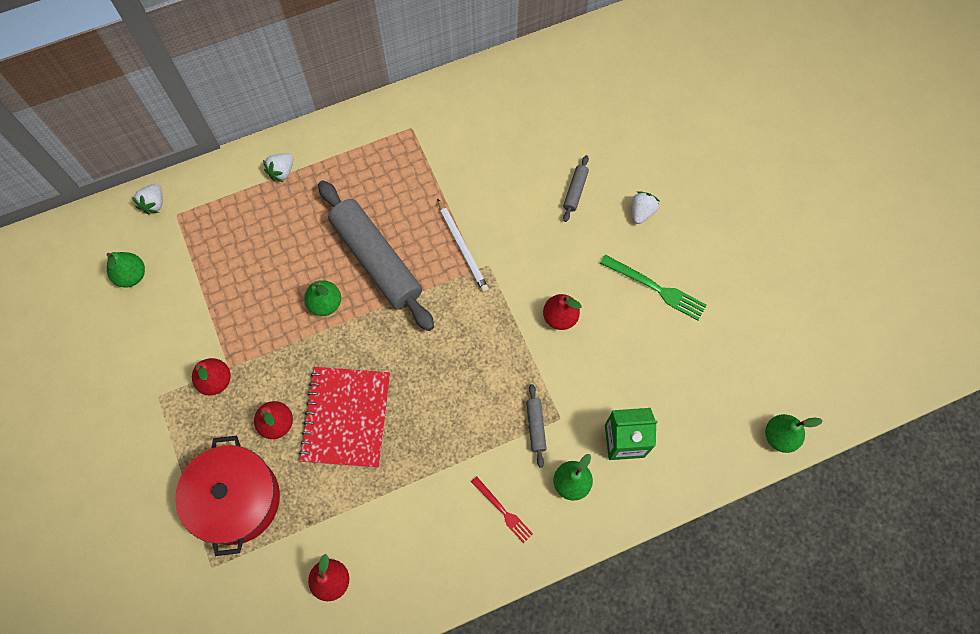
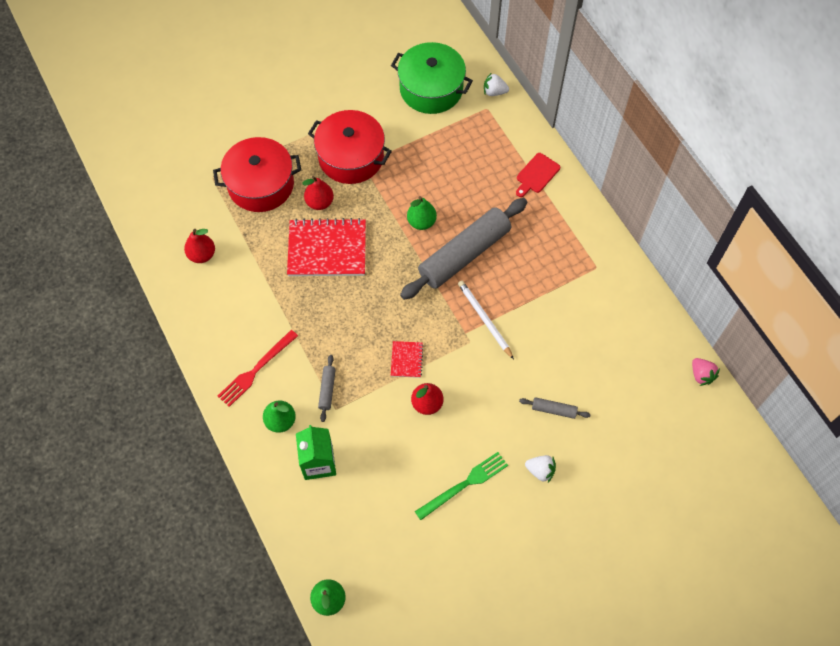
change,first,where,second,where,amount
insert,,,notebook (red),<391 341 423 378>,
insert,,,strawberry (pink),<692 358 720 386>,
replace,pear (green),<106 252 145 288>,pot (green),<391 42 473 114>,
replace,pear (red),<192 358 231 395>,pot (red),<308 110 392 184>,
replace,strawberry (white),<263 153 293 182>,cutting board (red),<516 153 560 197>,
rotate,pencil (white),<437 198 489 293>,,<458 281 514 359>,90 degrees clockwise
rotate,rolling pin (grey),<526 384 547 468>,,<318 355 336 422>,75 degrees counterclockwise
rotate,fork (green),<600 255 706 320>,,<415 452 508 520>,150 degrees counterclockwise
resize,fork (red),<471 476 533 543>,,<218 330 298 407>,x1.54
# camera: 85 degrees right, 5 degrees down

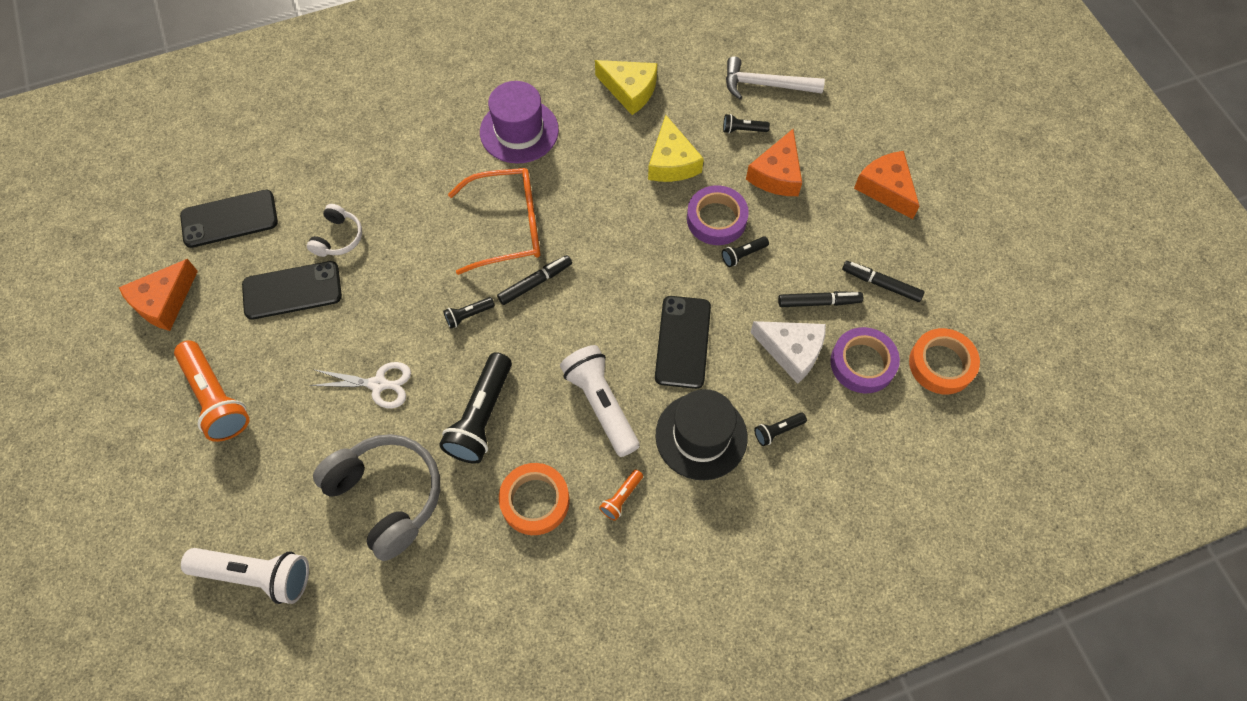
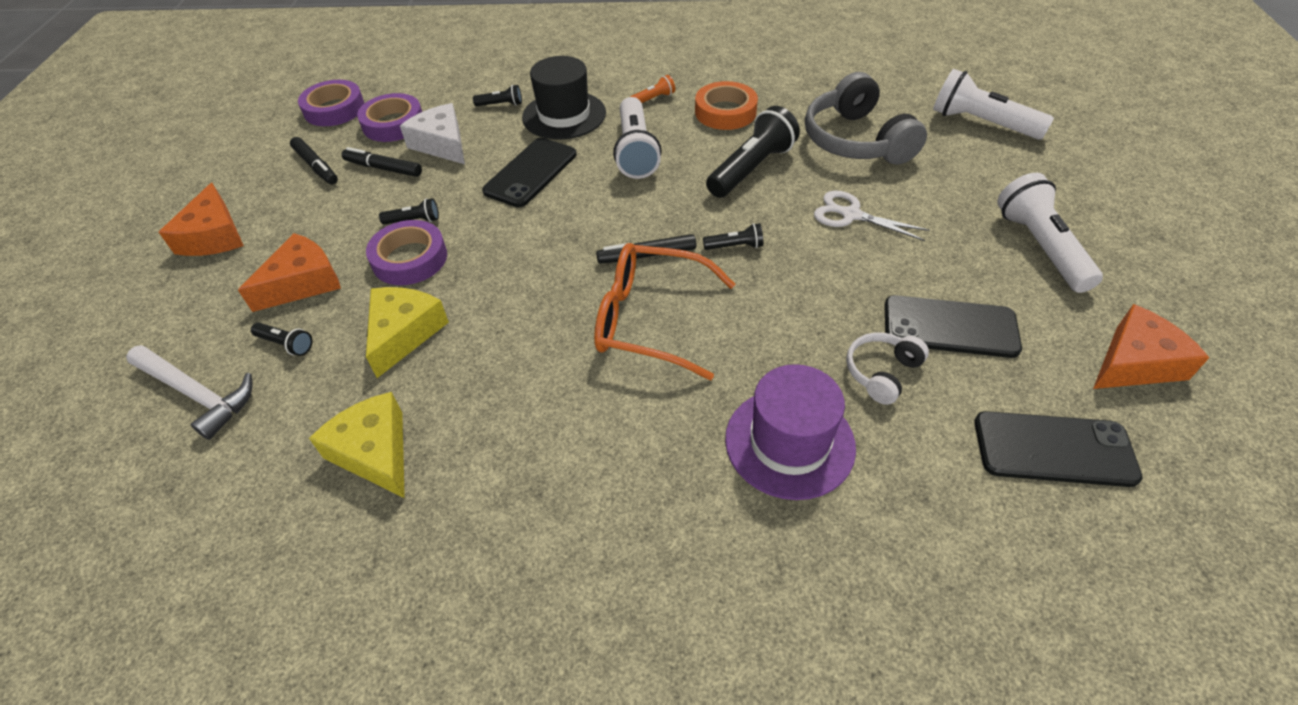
change,first,where,second,where,amount
move,hat (purple),<480 81 559 164>,,<725 364 856 500>,
recolor,flashlight (orange),<174 340 249 442>,flashlight (white),<997 173 1103 293>,
recolor,tape (orange),<909 328 980 394>,tape (purple),<298 80 364 126>,
# camera: 155 degrees left, 15 degrees down

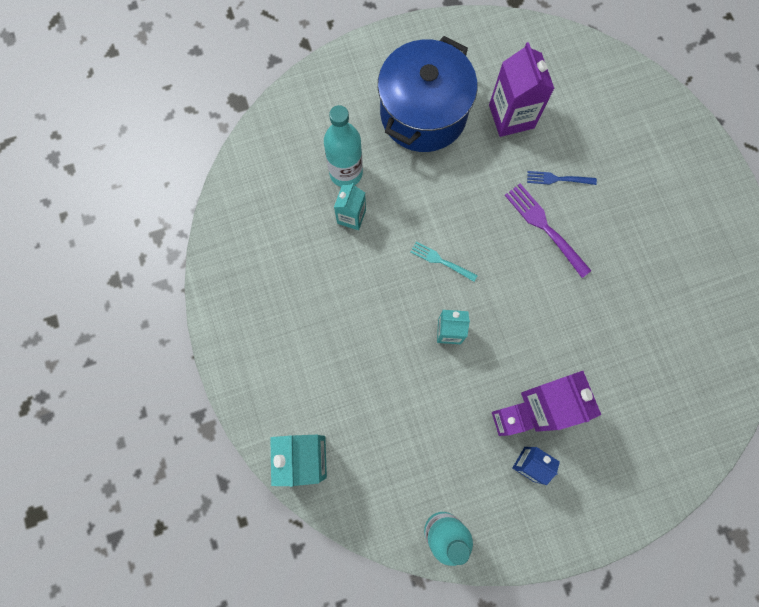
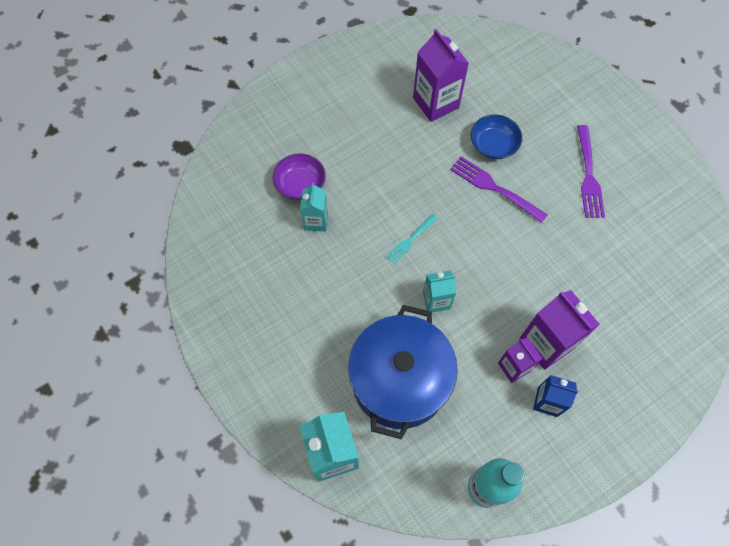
change,first,where,second,where,amount
insert,,,fork (purple),<577 125 605 218>,
move,pot (blue),<378 36 477 152>,,<348 305 458 439>,
replace,bottle (turquoise),<324 105 363 187>,bowl (purple),<273 153 326 200>,
replace,fork (blue),<527 171 597 185>,bowl (blue),<471 115 522 159>,
rotate,fork (turquoise),<411 241 478 282>,,<386 214 437 264>,60 degrees counterclockwise
# camera: 15 degrees left, 10 degrees down

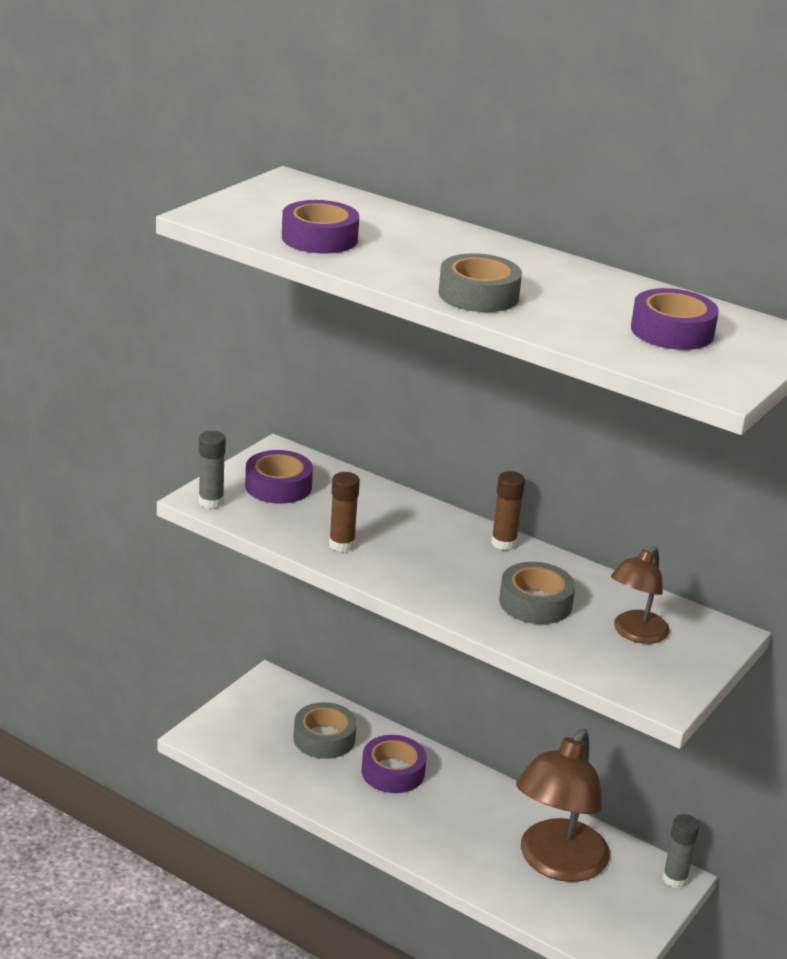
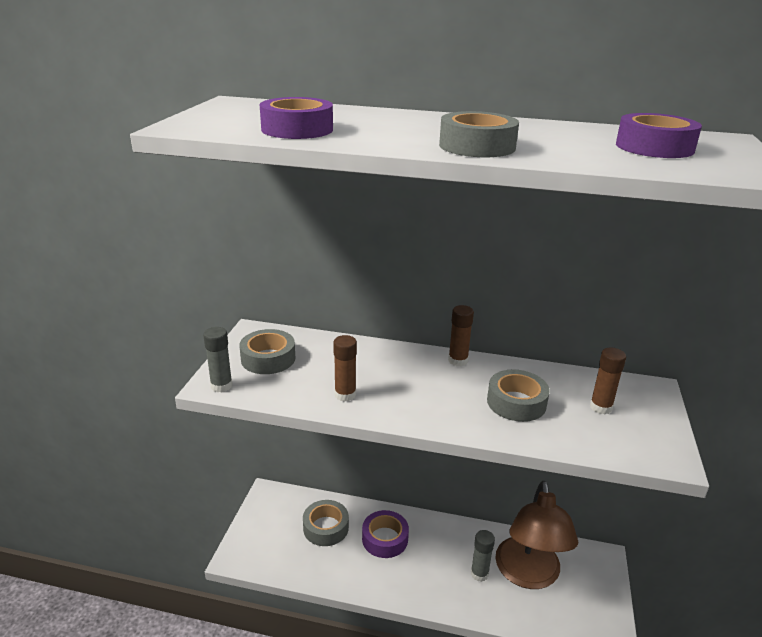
change,first,where,second,where,amount
move,glue stick (grey),<663 814 700 888>,,<471 530 495 582>,
replace,lamp (brown),<611 546 670 644>,glue stick (brown),<590 347 626 414>,
recolor,tape (purple),<245 450 313 504>,tape (grey),<239 329 295 374>,
# camera: 20 degrees left, 0 degrees up

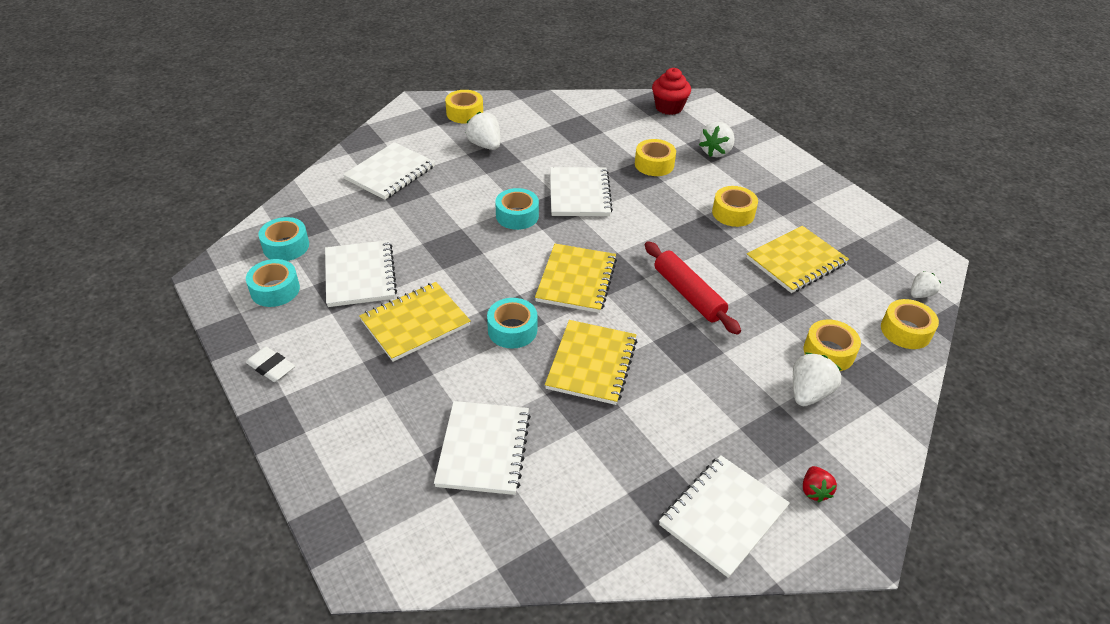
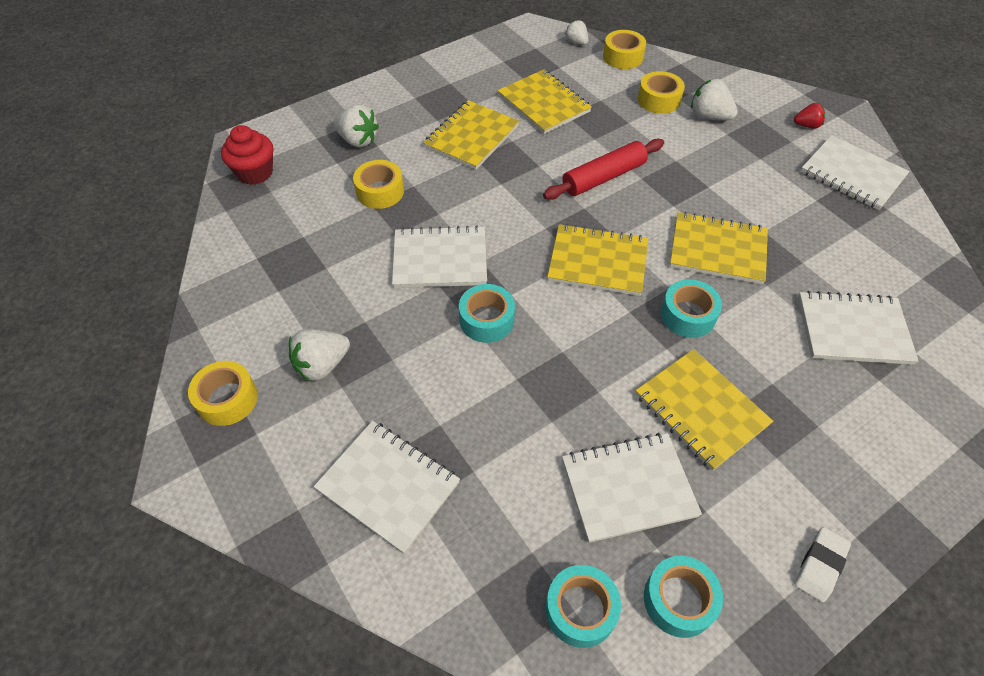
change,first,where,second,where,amount
replace,tape (yellow),<712 186 758 227>,notebook (yellow),<423 100 519 170>,
# camera: 90 degrees left, 10 degrees up

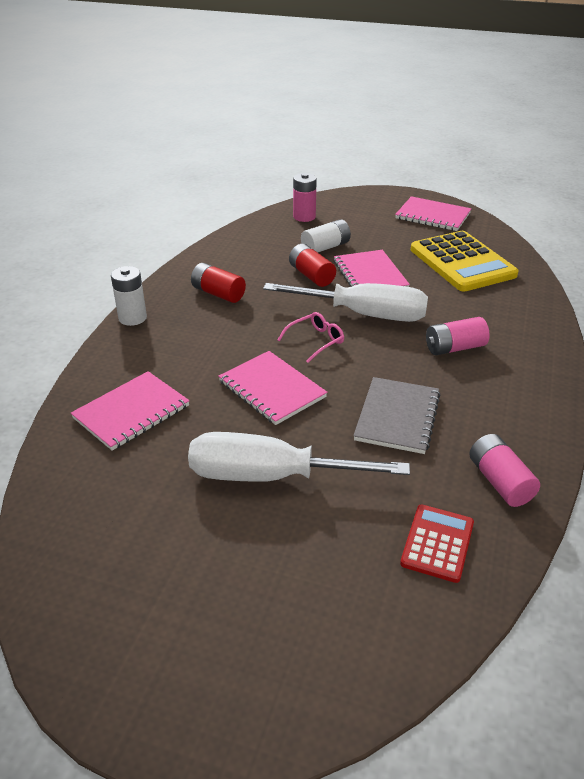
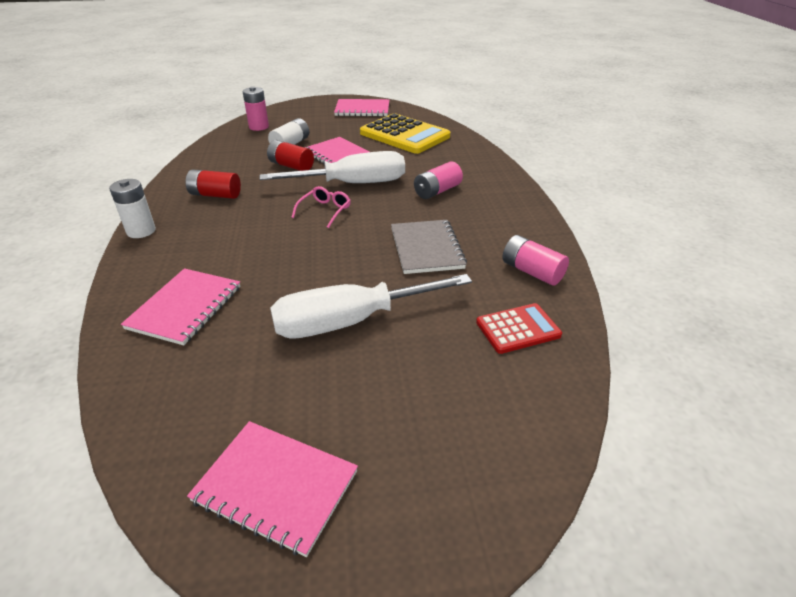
change,first,where,second,where,amount
move,notebook (pink),<218 351 328 425>,,<187 421 358 557>,
rotate,calculator (red),<400 504 474 583>,,<476 303 562 354>,75 degrees clockwise
# camera: 25 degrees left, 0 degrees up

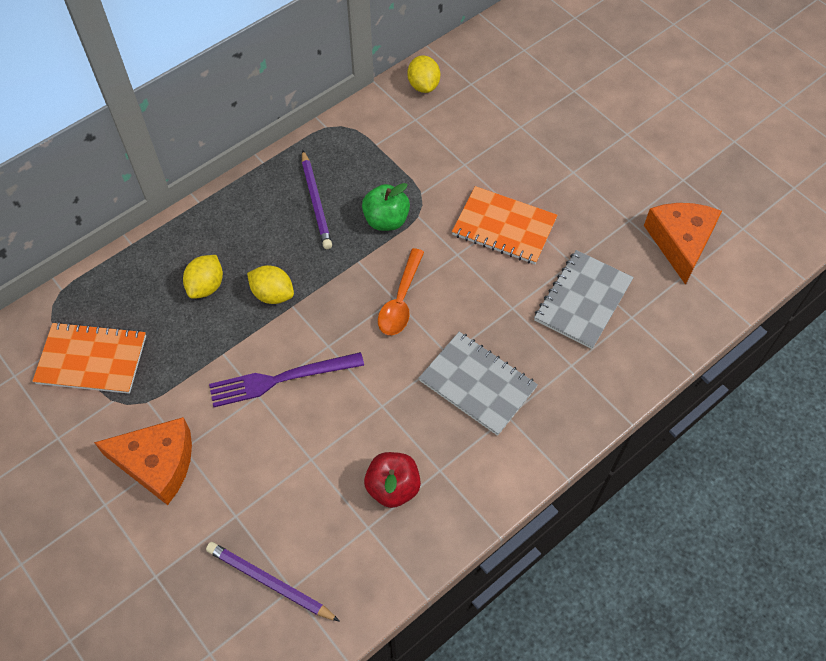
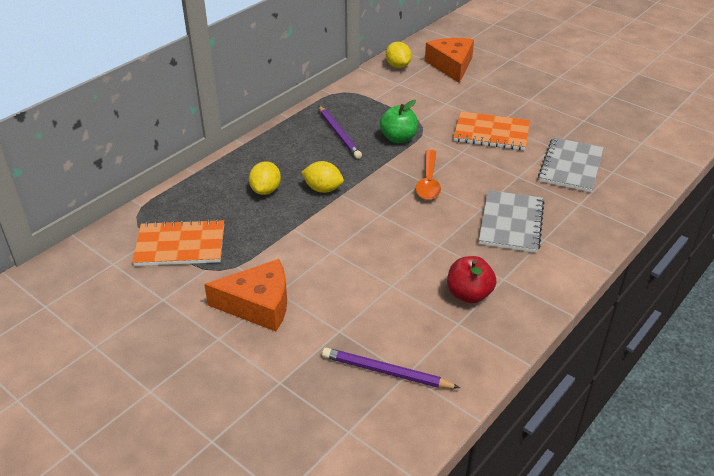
change,first,where,second,where,amount
delete,fork (purple),<209 352 364 407>,,,
move,cheese (orange),<644 203 722 285>,,<425 38 474 83>,
rotate,notebook (grey),<419 331 538 436>,,<479 190 544 253>,75 degrees clockwise
# camera: 10 degrees left, 20 degrees down

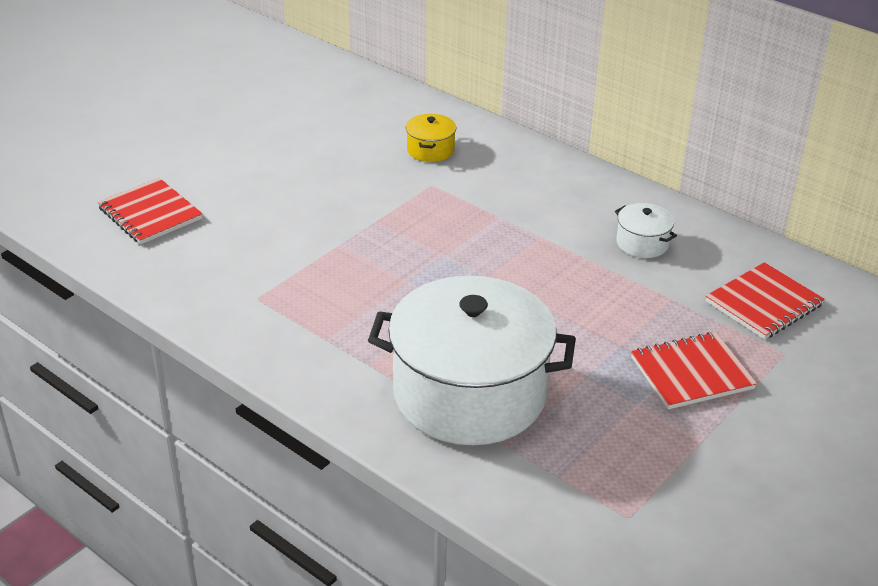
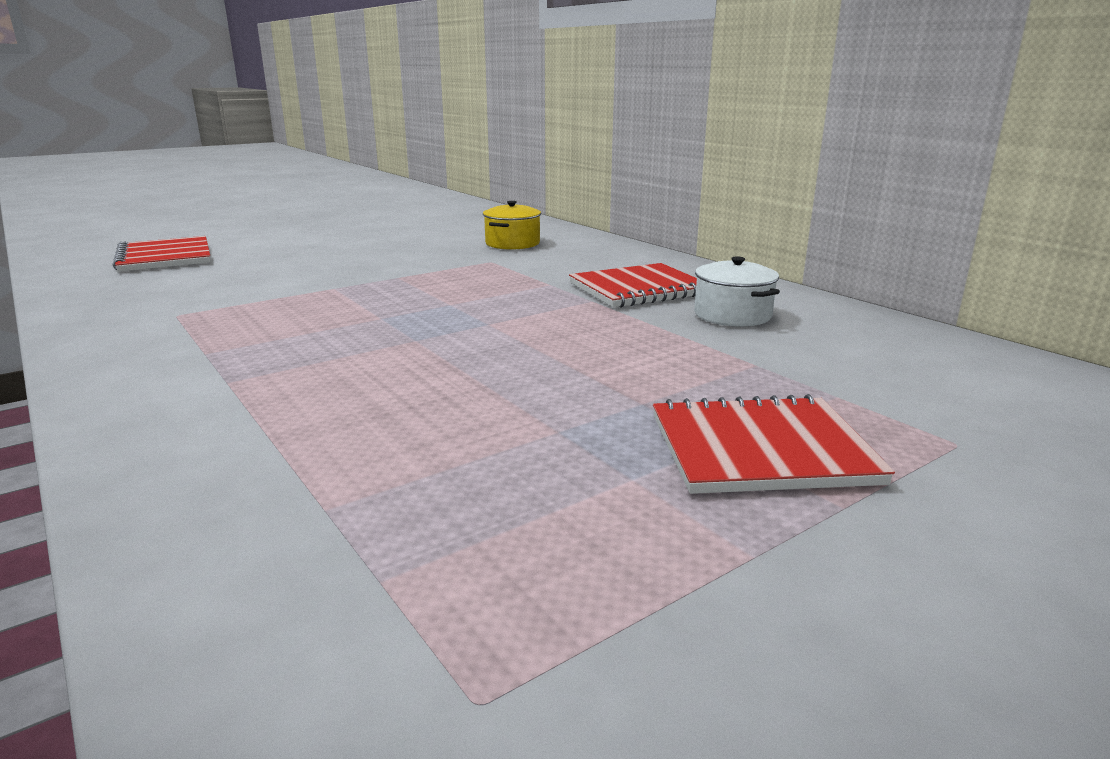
change,first,where,second,where,amount
delete,pot (white),<368 276 576 445>,,,
move,notebook (red),<706 262 825 340>,,<569 263 697 308>,
# camera: 15 degrees right, 15 degrees down

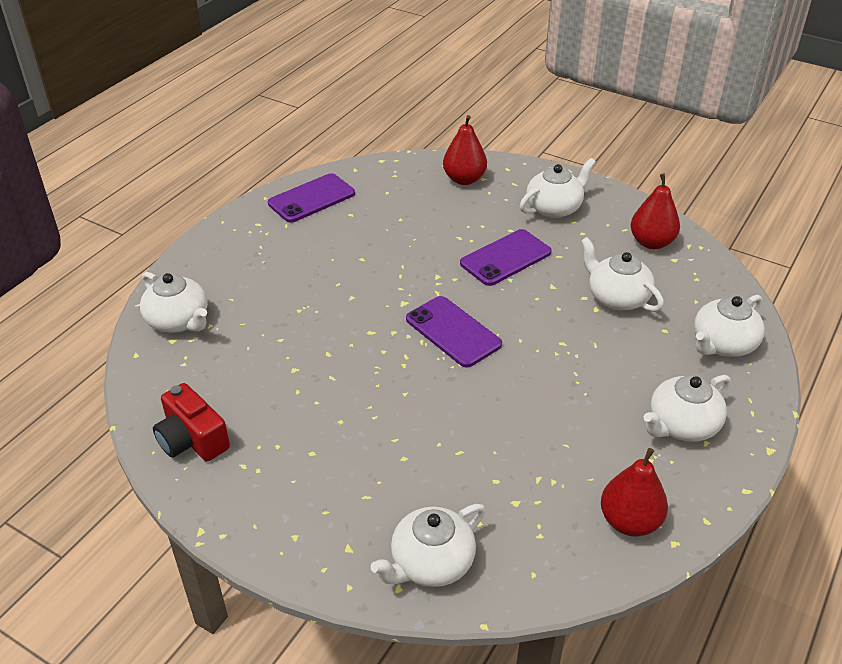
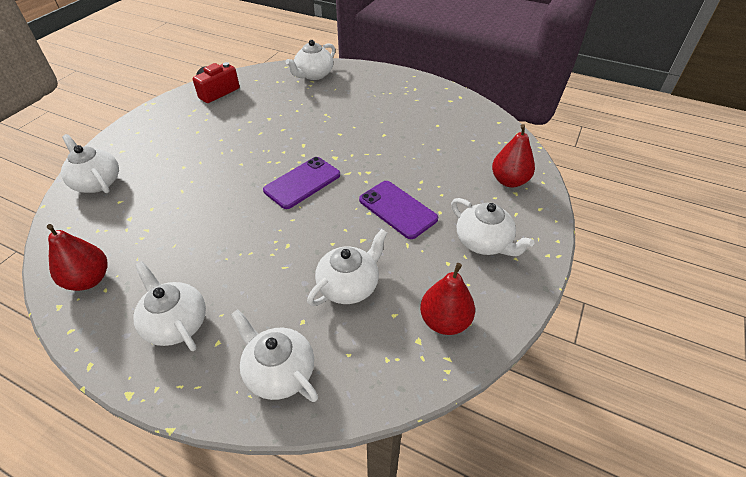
change,first,where,second,where,amount
delete,phone (purple),<268 173 355 223>,,,
# camera: 85 degrees right, 5 degrees up

